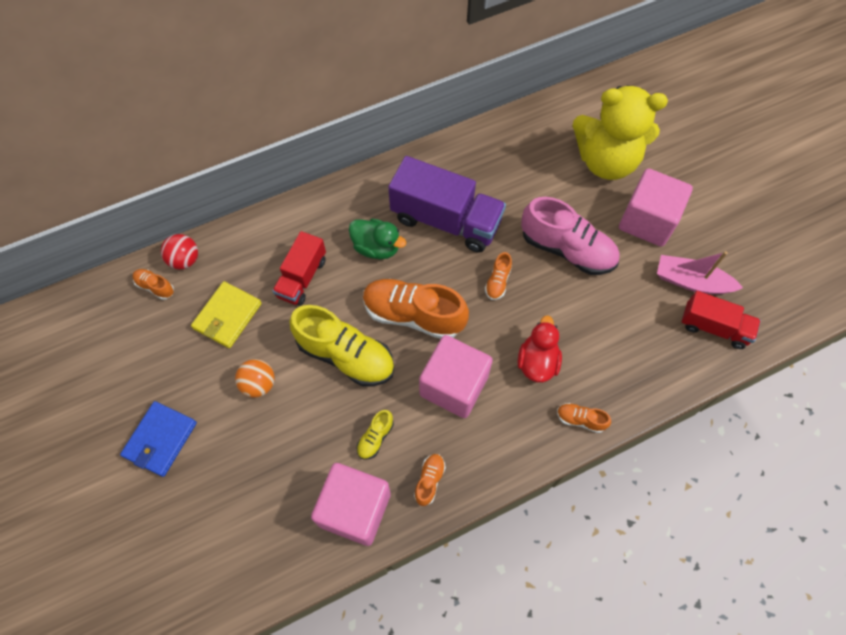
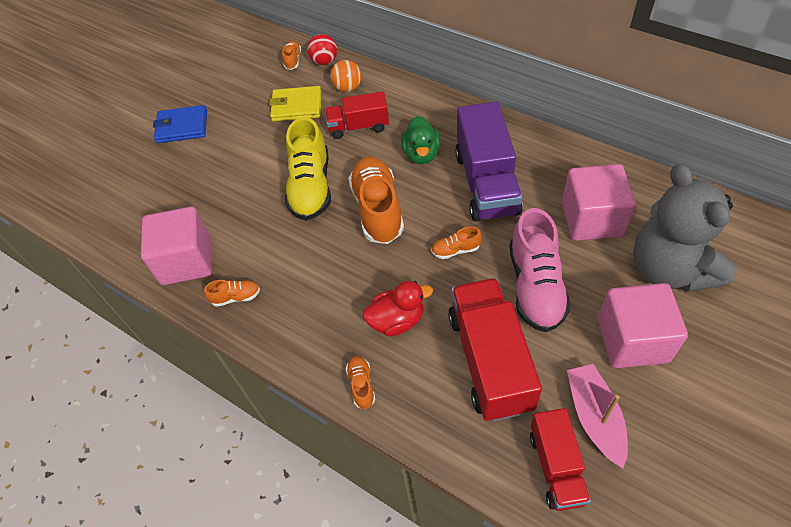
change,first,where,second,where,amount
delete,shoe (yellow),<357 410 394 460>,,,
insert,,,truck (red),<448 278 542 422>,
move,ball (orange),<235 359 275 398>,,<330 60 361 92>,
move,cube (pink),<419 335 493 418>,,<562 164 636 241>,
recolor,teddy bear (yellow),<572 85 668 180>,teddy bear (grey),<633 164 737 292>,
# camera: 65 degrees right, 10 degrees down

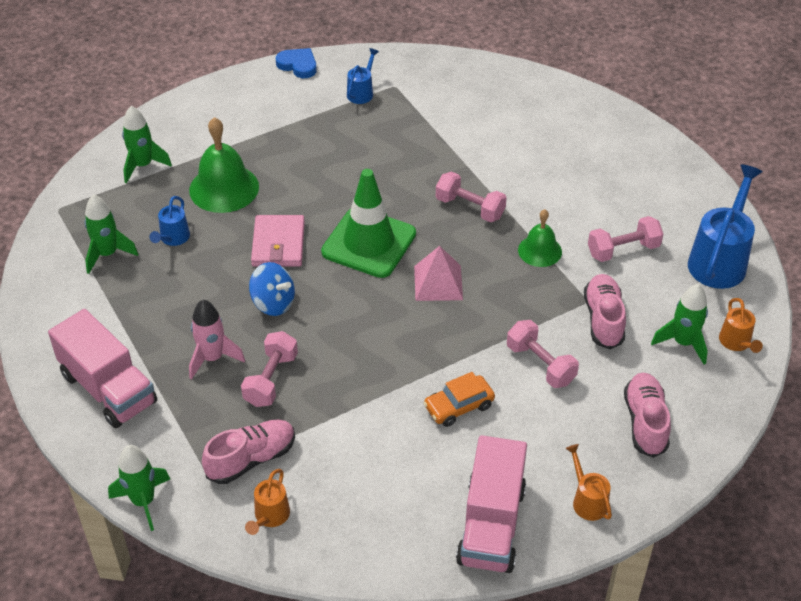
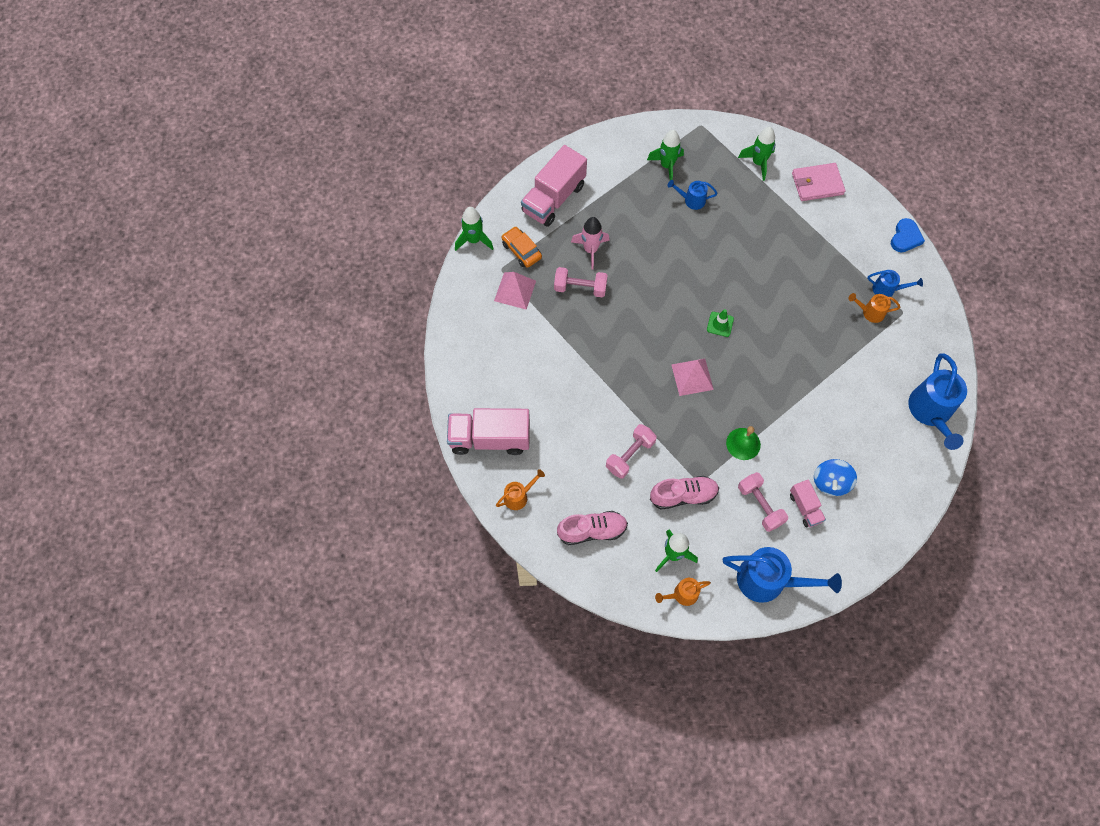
change,first,where,second,where,amount
delete,bell (green),<189 117 259 213>,,,
delete,dumbbell (pink),<436 171 507 222>,,,
insert,,,truck (pink),<790 479 826 527>,
insert,,,watering can (blue),<908 353 967 450>,
move,watering can (orange),<245 469 290 535>,,<848 293 900 323>,
move,spinning top (blue),<249 262 295 316>,,<814 459 857 496>,
move,wallet (pink),<251 215 305 267>,,<792 163 845 201>,
move,car (orange),<423 372 495 427>,,<502 227 542 268>,
replace,shoe (pink),<202 420 295 484>,pyramid (pink),<494 272 536 310>,
resize,traffic cone (green),<321 169 416 278>,,<707 309 734 337>,x0.41
# camera: 80 degrees right, 20 degrees up

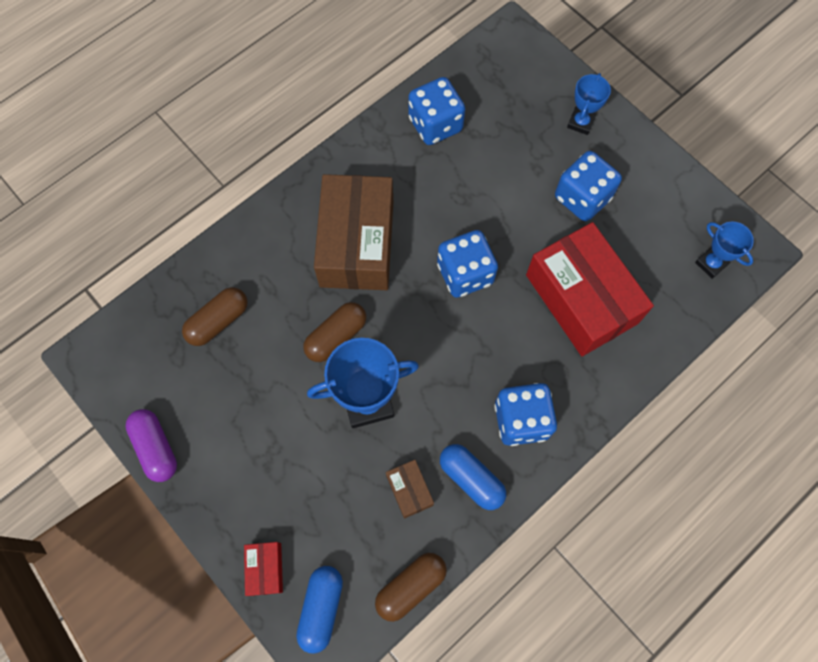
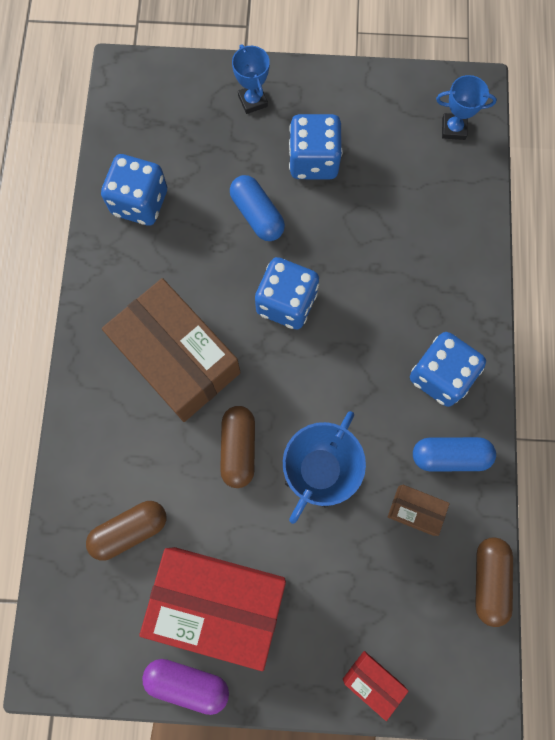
change,first,where,second,where,amount
move,capsule (blue),<296 566 343 654>,,<230 175 285 241>,
move,box (red),<526 222 654 356>,,<139 547 286 671>,
rotate,capsule (brown),<182 287 248 346>,,<86 501 166 561>,60 degrees clockwise
# camera: 45 degrees left, 5 degrees up

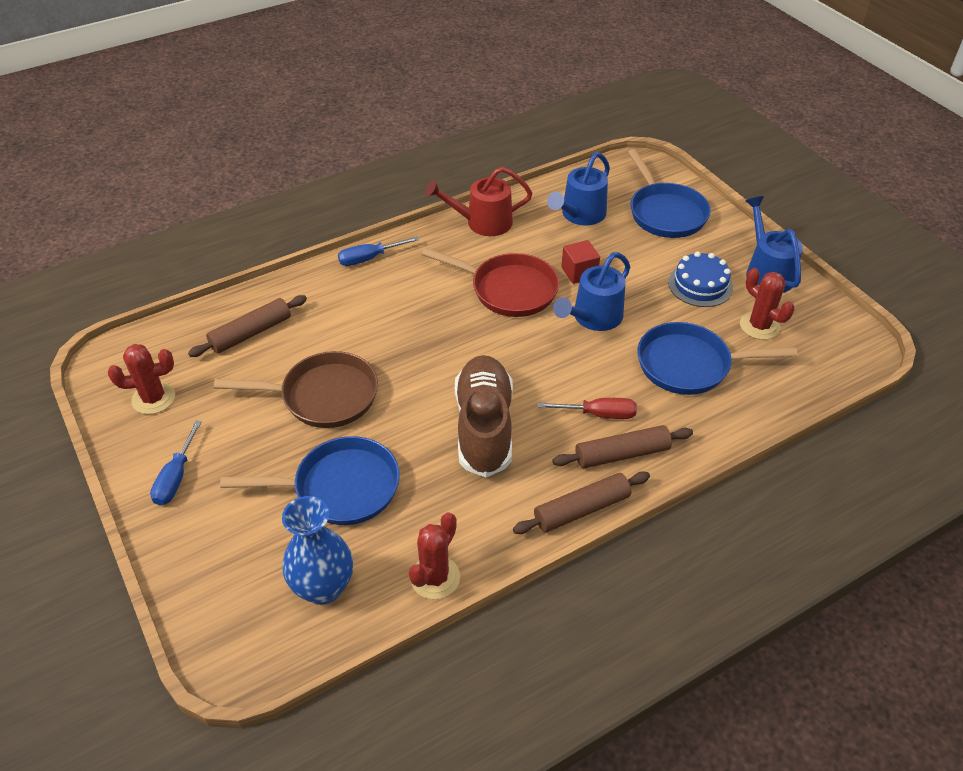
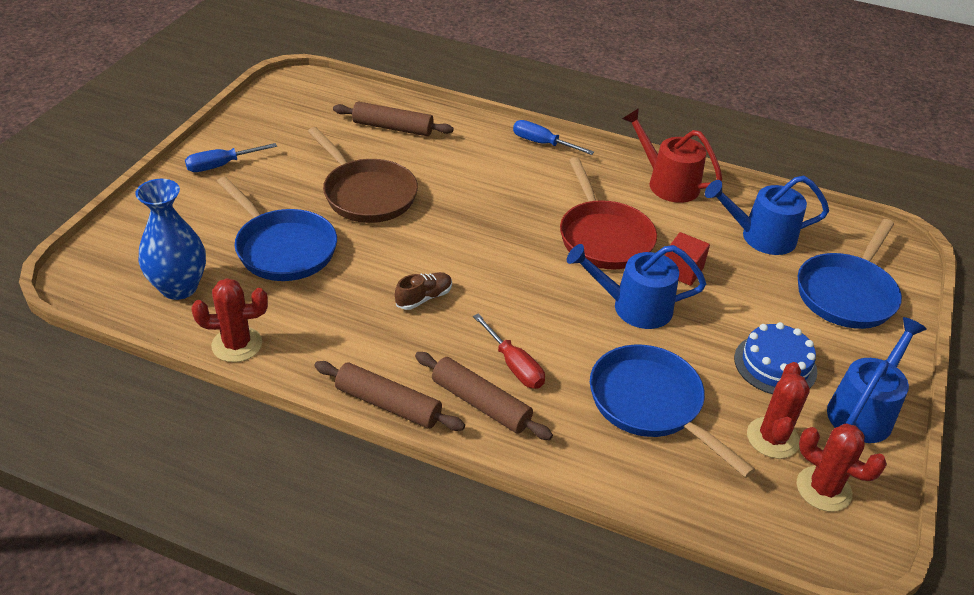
change,first,where,second,where,amount
move,cactus (red),<108 344 175 414>,,<797 423 887 512>,
resize,shoe (brown),<455 355 513 477>,,<395 272 452 310>,x0.43
# camera: 50 degrees right, 5 degrees down

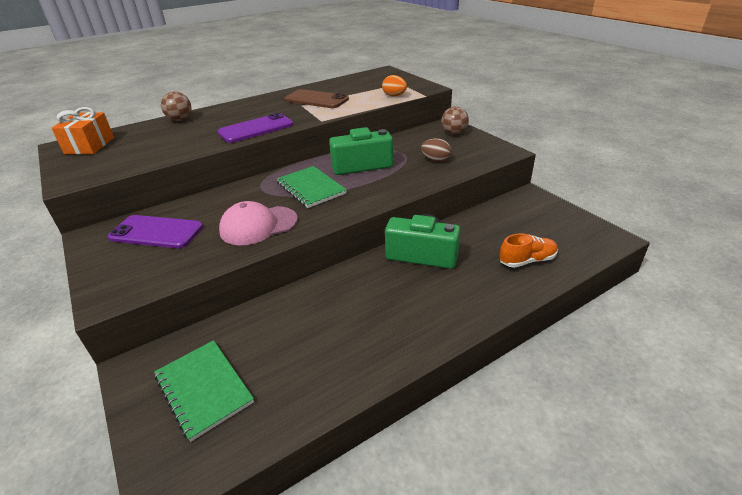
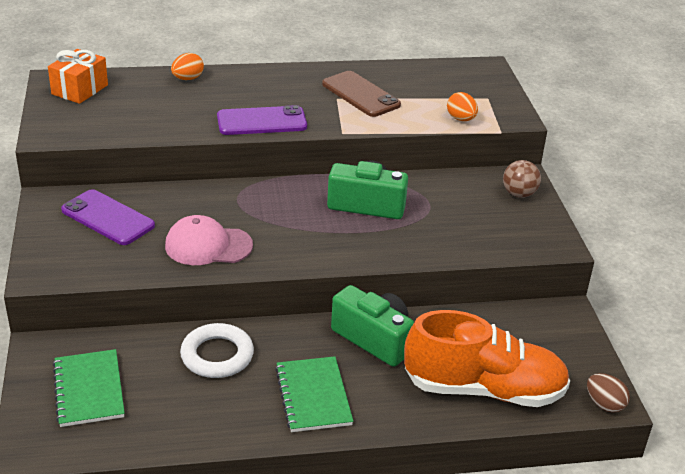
change,first,where,second,where,amount
insert,,,ring (white),<180 323 254 378>,
move,notebook (green),<276 166 347 208>,,<275 356 353 432>,
move,egg (brown),<421 138 451 162>,,<587 373 630 413>,
replace,ball (brown),<161 91 192 121>,egg (orange),<171 53 204 80>,
resize,shoe (orange),<500 234 558 268>,,<404 310 570 407>,x2.12
# camera: 20 degrees right, 0 degrees up

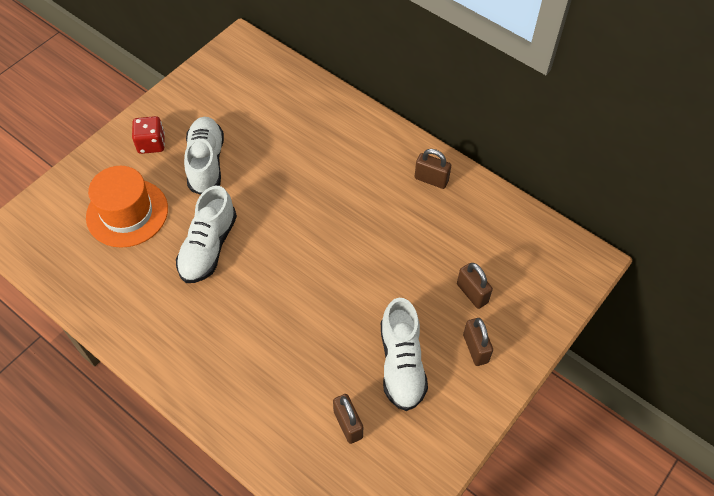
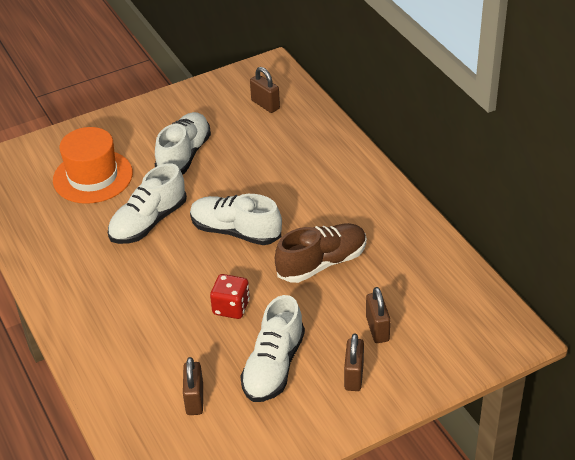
change,first,where,second,where,amount
insert,,,shoe (white),<190 194 282 245>,
insert,,,shoe (brown),<275 223 367 283>,
move,dice (red),<132 116 165 154>,,<210 274 250 319>,
move,padlock (brown),<415 149 451 189>,,<250 67 280 113>,
# camera: 25 degrees right, 15 degrees down

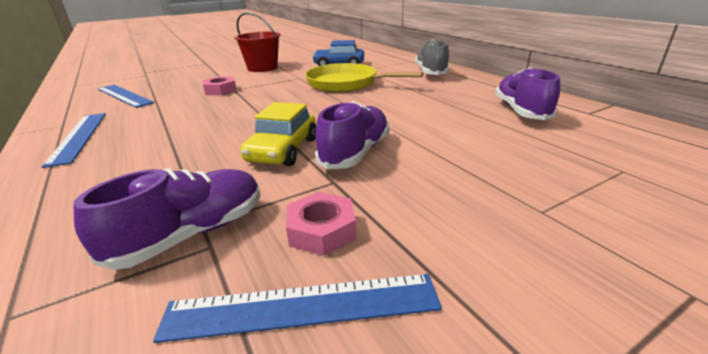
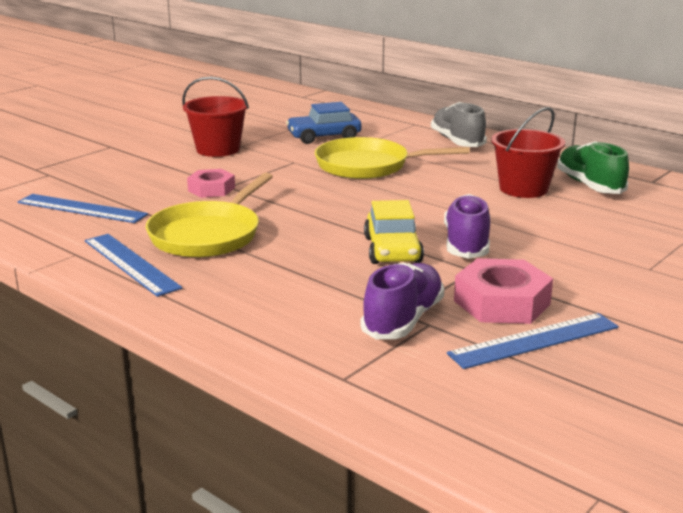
change,first,where,second,where,amount
insert,,,pan (yellow),<146 173 273 257>,
insert,,,bucket (red),<491 107 565 198>,
recolor,shoe (purple),<495 67 560 120>,shoe (green),<557 141 629 194>,
resize,nut (pink),<286 192 356 256>,,<454 258 553 324>,x1.57
# camera: 20 degrees left, 5 degrees down

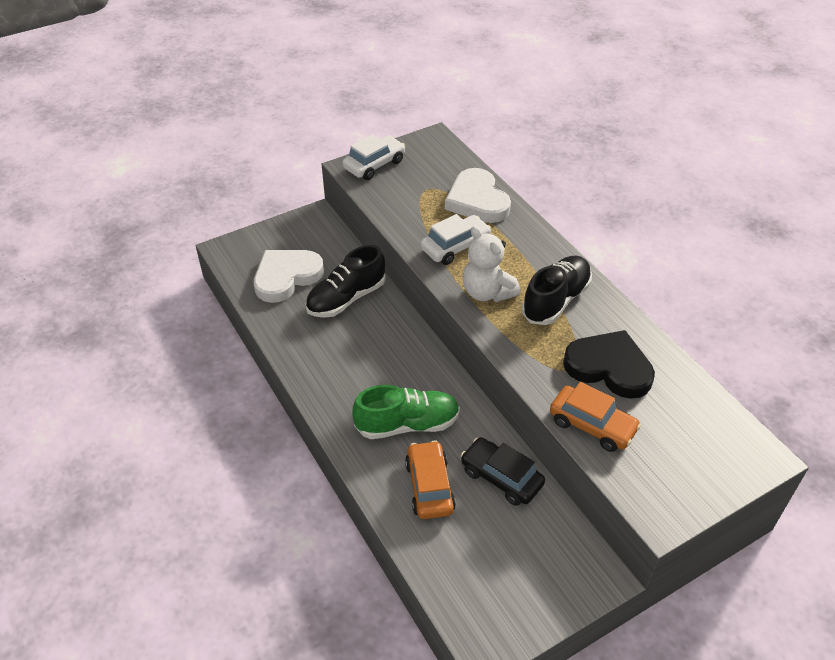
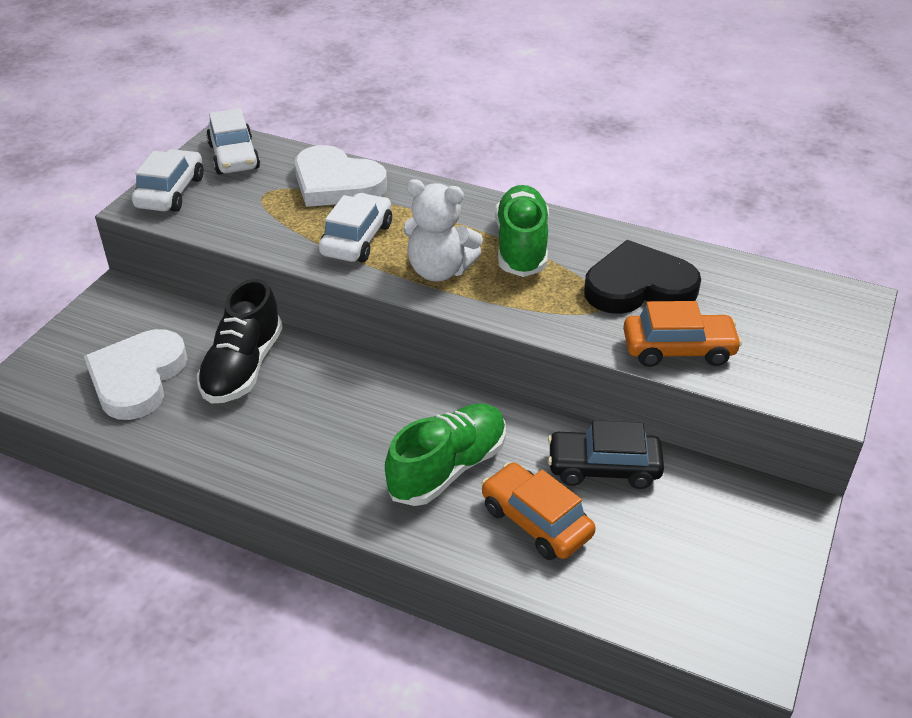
change,first,where,second,where,amount
insert,,,car (white),<206 108 260 175>,
recolor,shoe (black),<522 256 592 325>,shoe (green),<495 185 549 277>,
# camera: 35 degrees left, 5 degrees down

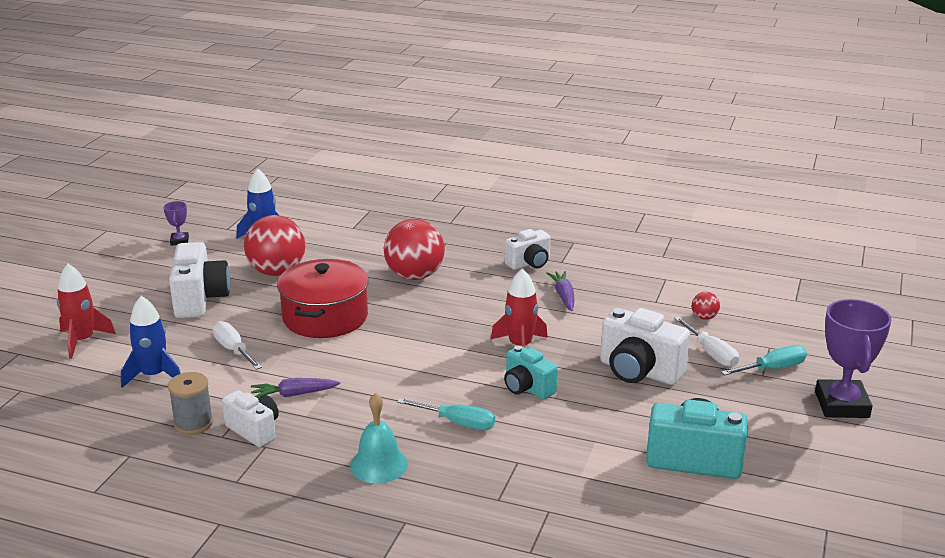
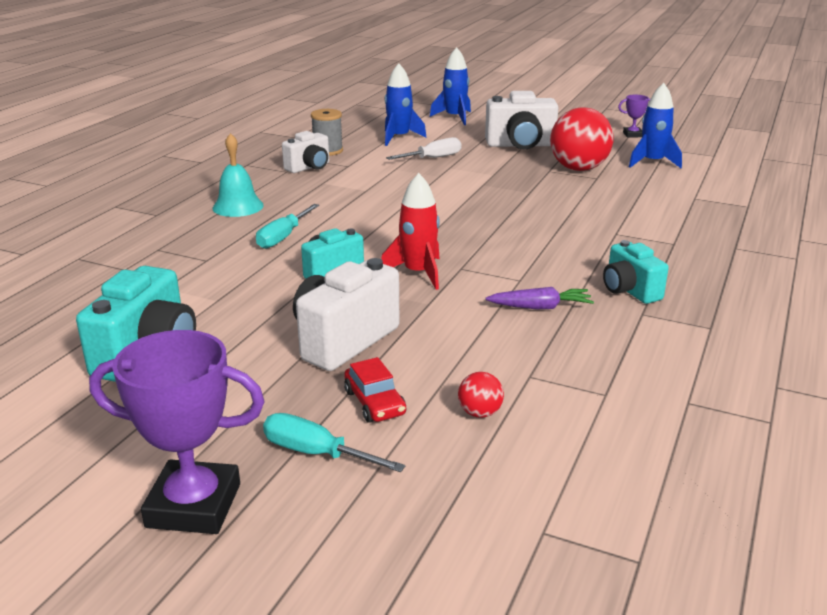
change,first,where,second,where,amount
delete,carrot (purple),<251 378 340 398>,,,
delete,pot (red),<277 259 369 338>,,,
delete,ball (red),<383 219 445 280>,,,
replace,screwdriver (white),<674 317 739 367>,car (red),<344 357 406 423>,
recolor,rocket (red),<57 264 116 359>,rocket (blue),<430 47 471 125>,
recolor,camera (white),<505 229 551 270>,camera (turquoise),<603 240 669 304>,
rotate,screwdriver (turquoise),<721 345 807 375>,,<263 413 405 472>,135 degrees clockwise
# camera: 95 degrees right, 0 degrees up

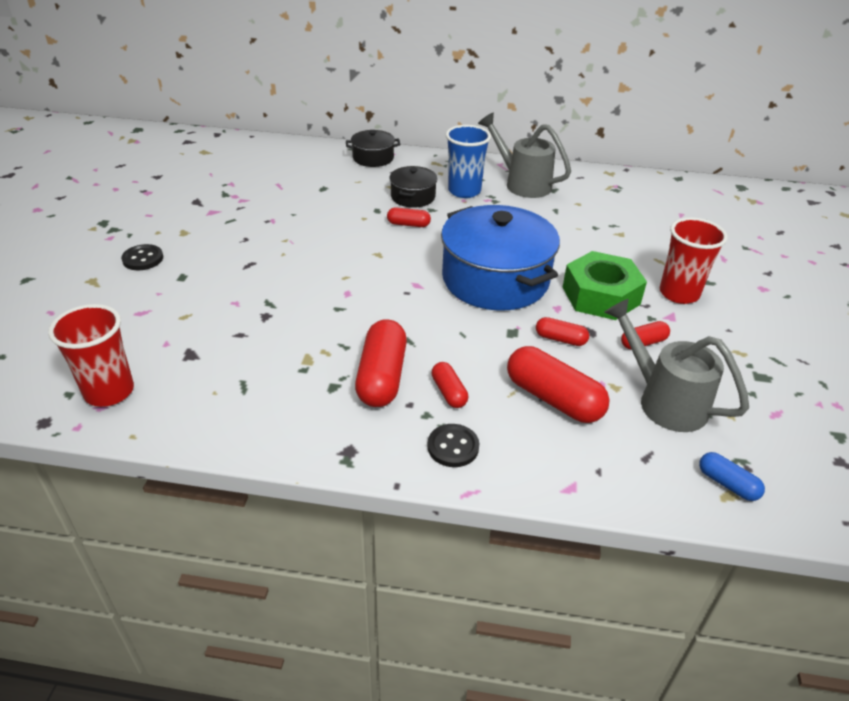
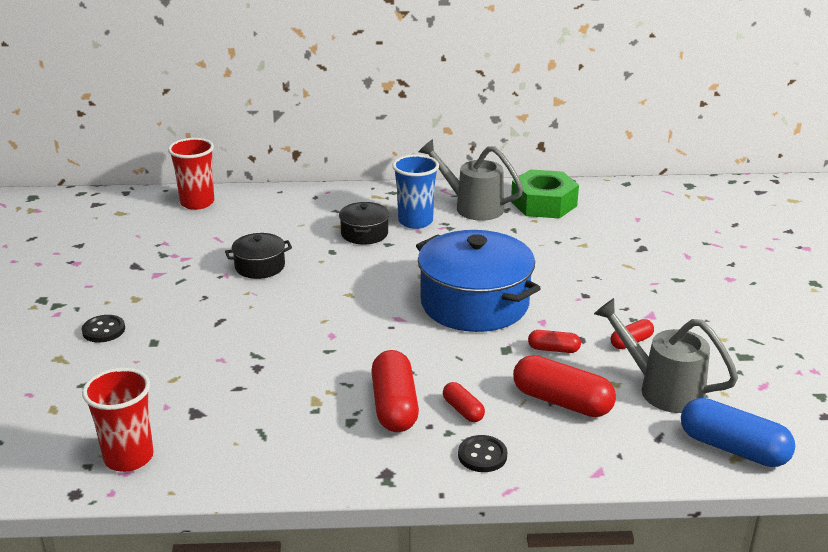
change,first,where,second,where,amount
delete,capsule (red),<387 207 431 227>,,,
move,pot (black),<346 130 400 167>,,<225 233 292 279>,
move,nut (green),<563 251 647 320>,,<511 169 579 218>,
move,cup (red),<660 217 728 304>,,<168 138 214 210>,
resize,capsule (blue),<699 452 765 501>,,<681 398 795 467>,x1.90
# camera: 10 degrees left, 10 degrees down

